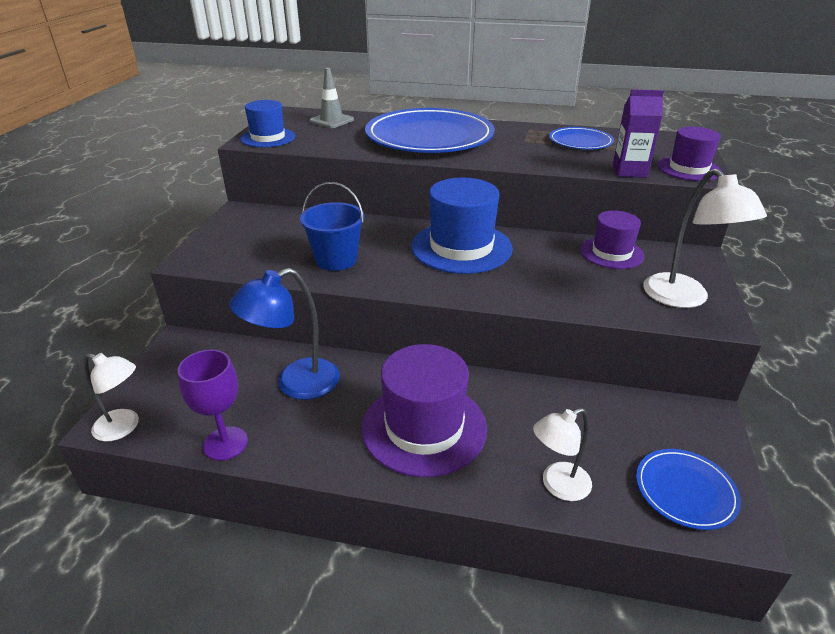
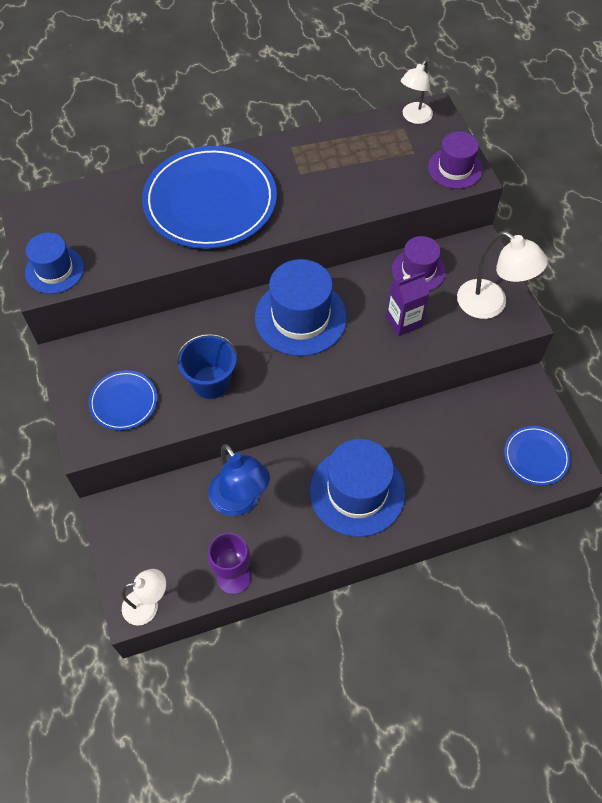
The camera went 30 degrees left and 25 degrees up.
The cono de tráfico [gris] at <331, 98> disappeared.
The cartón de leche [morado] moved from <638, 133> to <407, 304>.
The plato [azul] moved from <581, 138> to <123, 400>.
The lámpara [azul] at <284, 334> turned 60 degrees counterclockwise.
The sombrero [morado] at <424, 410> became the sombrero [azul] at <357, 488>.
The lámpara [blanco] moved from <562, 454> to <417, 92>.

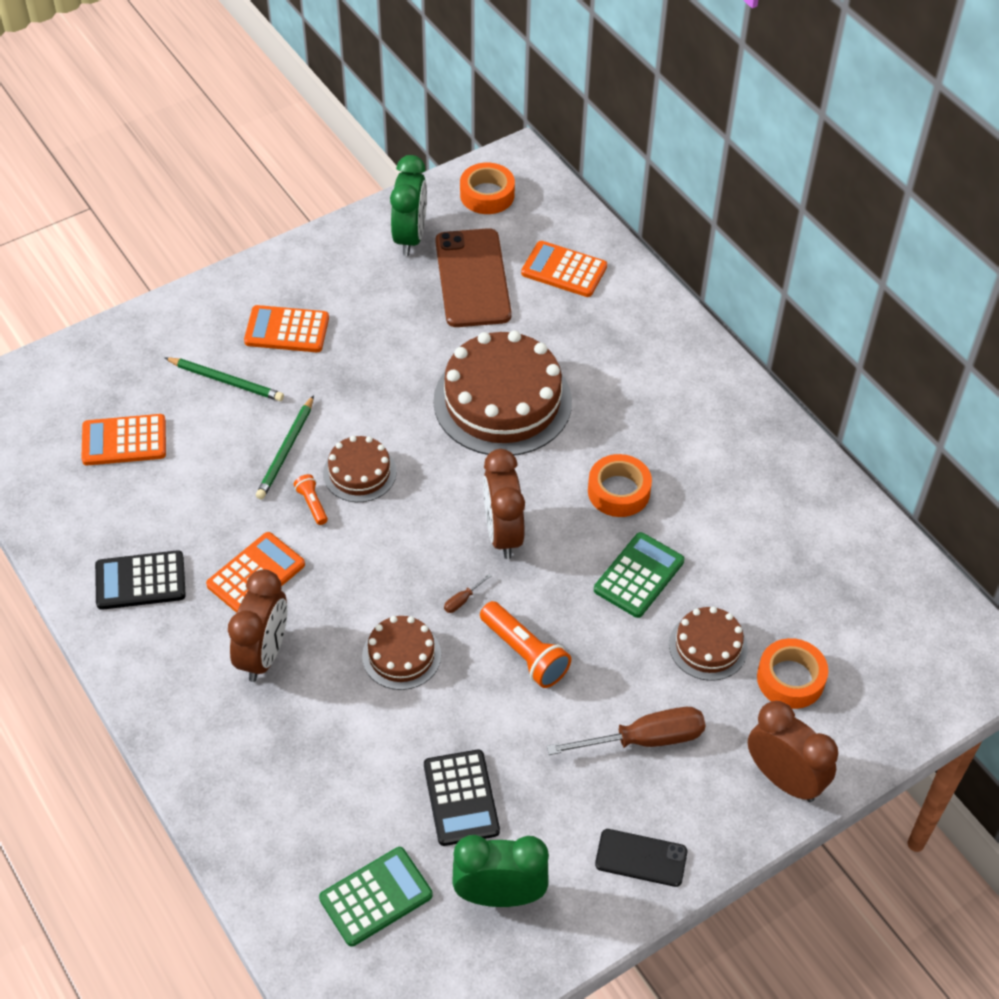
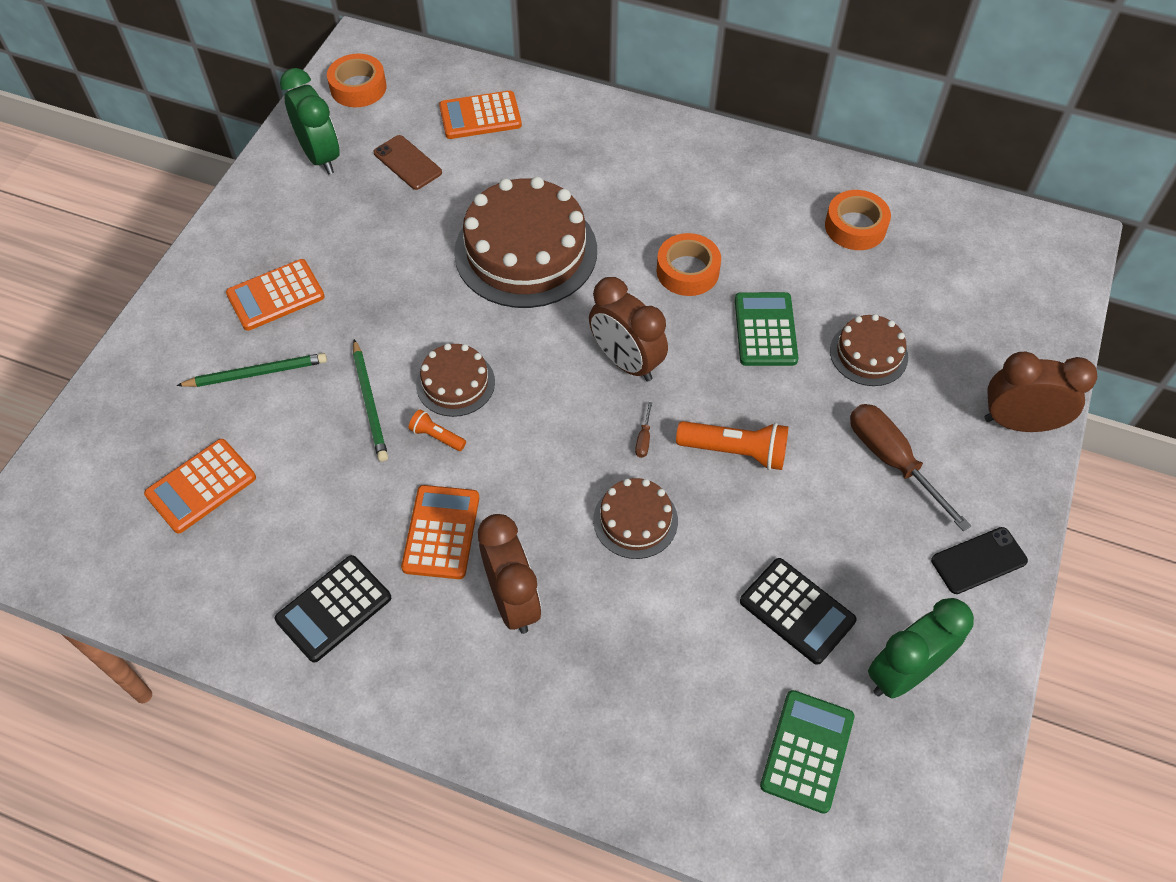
The camera went 35 degrees left and 5 degrees up.
The móvil [marrón] at <473, 277> changed to 0.54 times the size.
The cinta adhesiva [naranja] moved from <792, 673> to <858, 220>.
The destornillador [marrón] at <626, 731> turned 75 degrees counterclockwise.

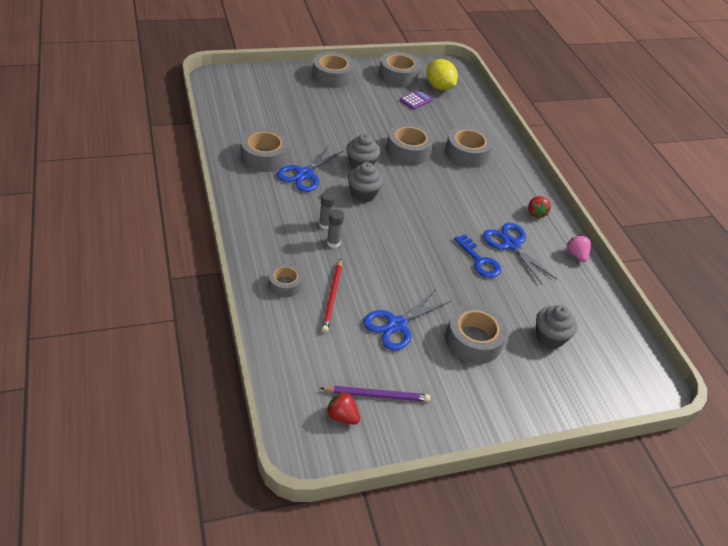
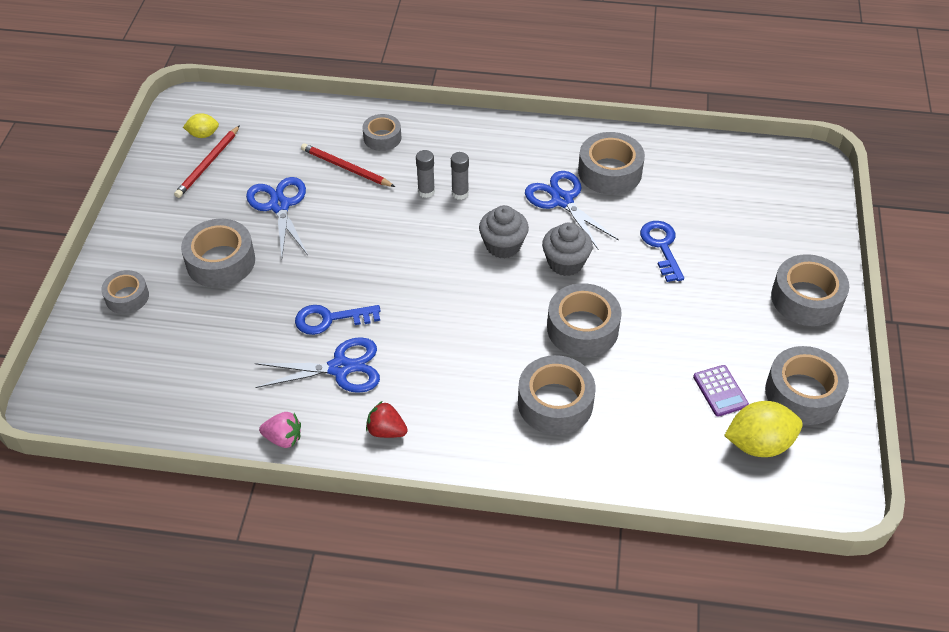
The camera went 120 degrees right and 5 degrees up.
The magdalena [gris] at <557, 326> disappeared.
The lápiz [morado] at <375, 394> became the lápiz [rojo] at <207, 161>.
The fresa [rojo] at <343, 408> was replaced by the limón [amarillo] at <201, 125>.
The llave [azul] at <662, 251> appeared.
The cinta adhesiva [gris] at <125, 292> appeared.

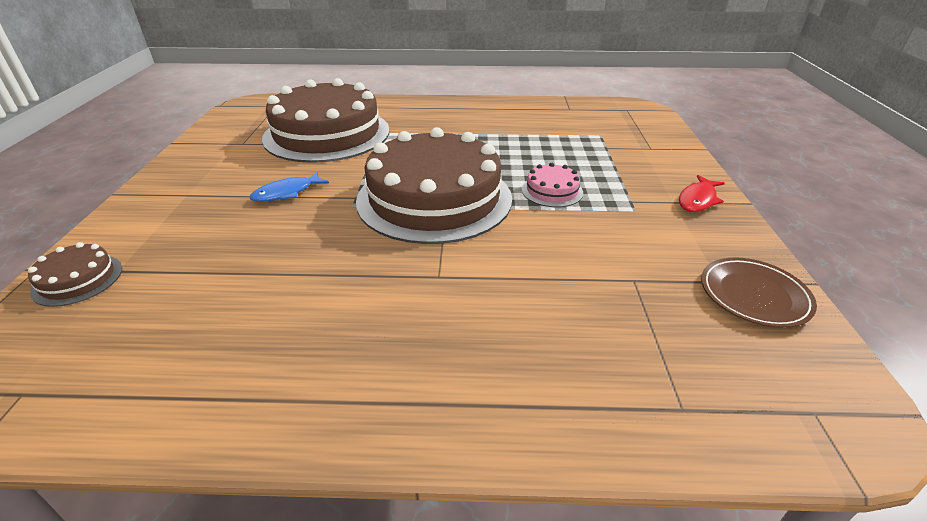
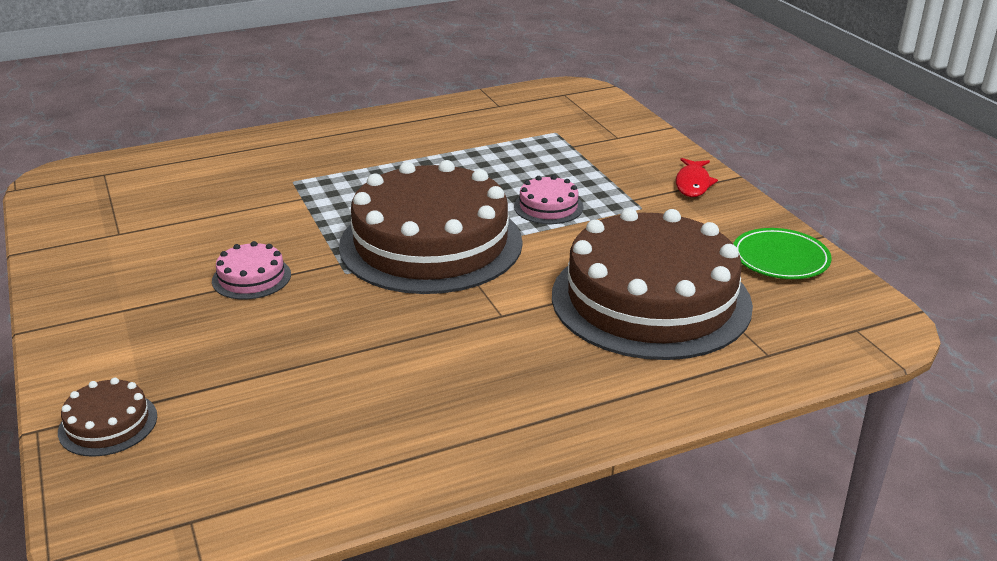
The camera went 25 degrees left and 5 degrees down.
The tarta [marrón] moved from <326, 120> to <652, 284>.
The pez [azul] at <289, 187> was replaced by the tarta [rosa] at <251, 270>.
The plato [marrón] at <759, 292> became the plato [verde] at <782, 253>.

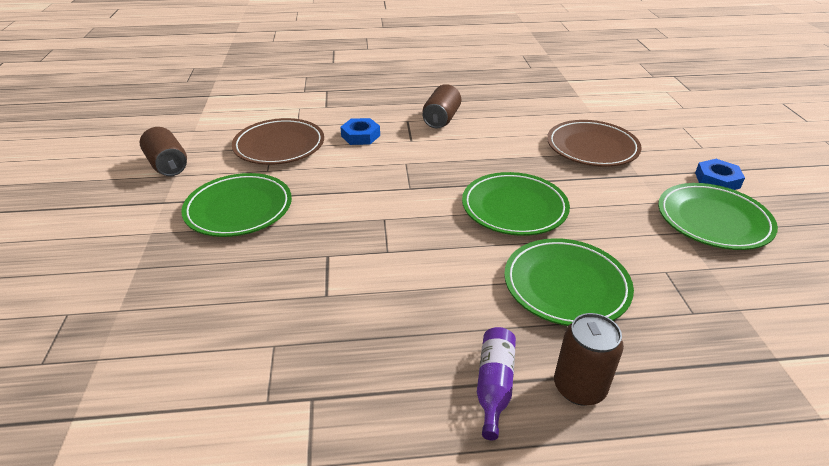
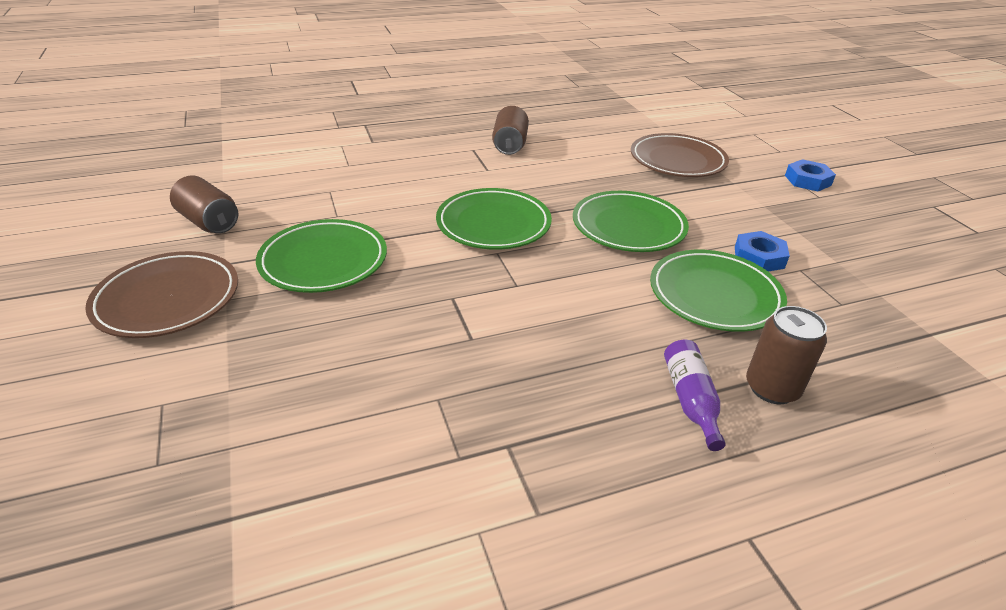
The camera went 15 degrees left and 0 degrees up.
The plato [marrón] moved from <278, 141> to <161, 294>.
The tuerca [azul] moved from <360, 131> to <762, 251>.
The plato [verde] moved from <718, 216> to <494, 219>.

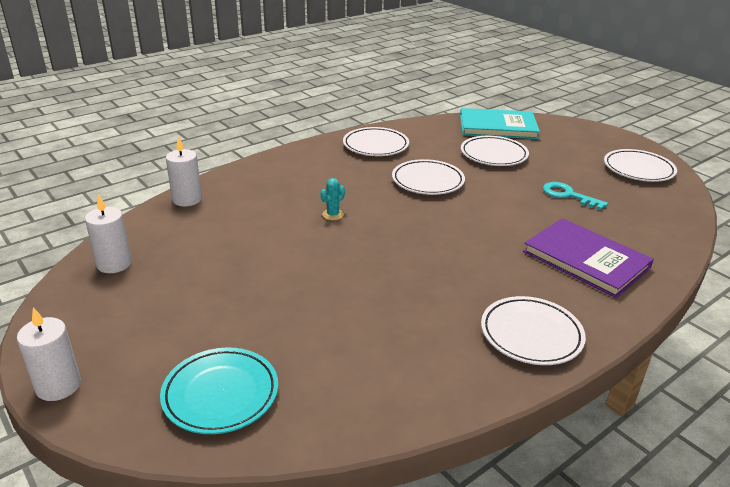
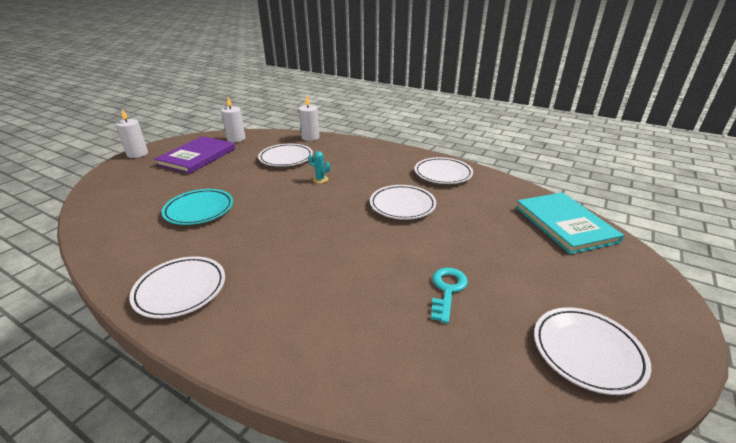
The camera went 70 degrees right and 0 degrees up.
The plato [blanco] moved from <495, 151> to <285, 155>.
The libro [morado] moved from <588, 258> to <195, 155>.
The plato [turquesa] moved from <219, 391> to <197, 207>.

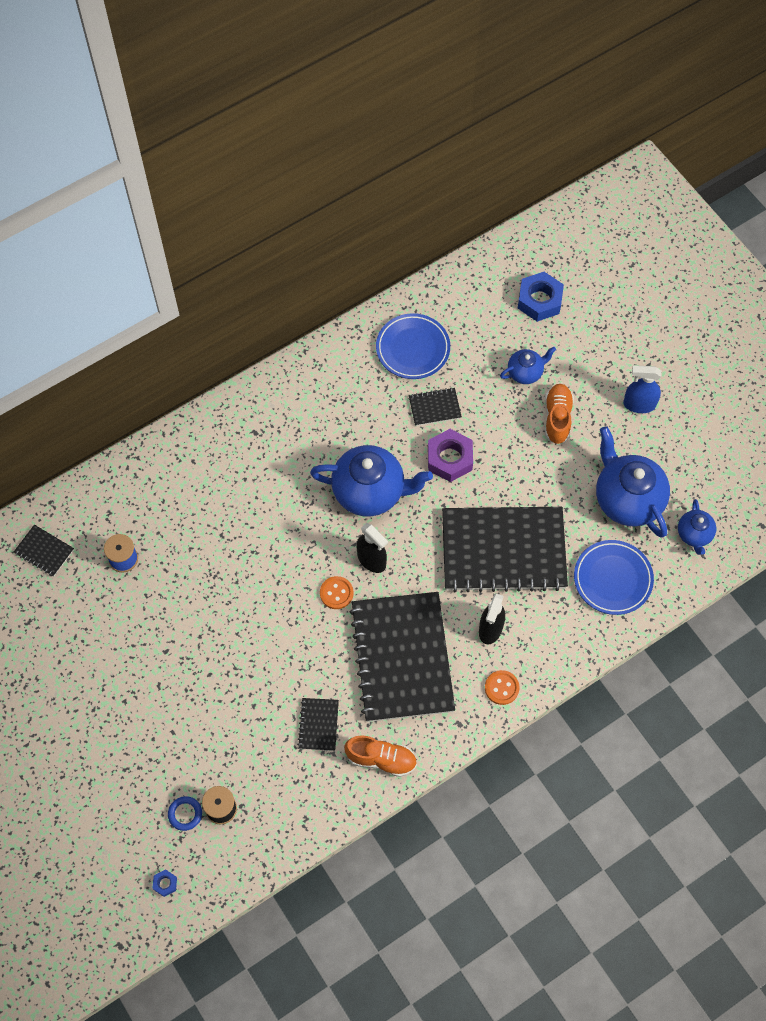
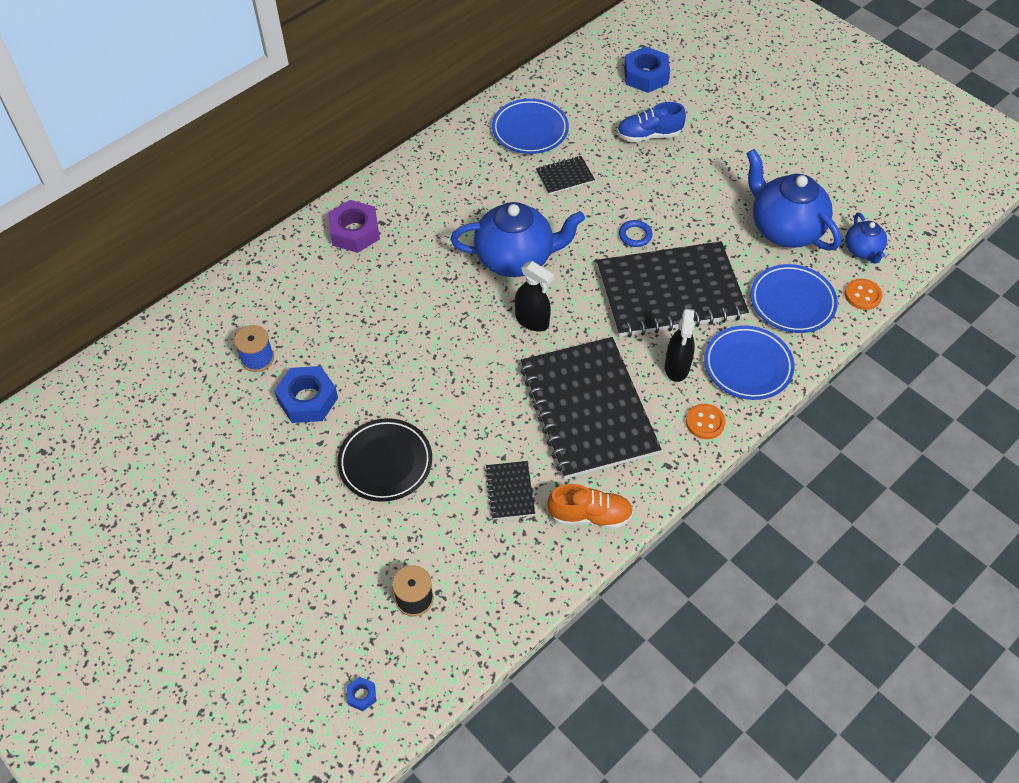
The camera went 10 degrees left and 10 degrees down.
The tetera [azul] at <528, 365> was replaced by the zapato [azul] at <651, 122>.
The pulverizador [azul] at <642, 389> disappeared.
The zapato [naranja] at <559, 414> disappeared.
The tuerca [morado] moved from <450, 455> to <354, 226>.
The cuaderno [negro] at <44, 551> disappeared.
The botón [naranja] moved from <336, 592> to <864, 294>.
The anillo [azul] moved from <185, 813> to <635, 233>.
The plato [azul] at <749, 362> appeared.
The tuerca [azul] at <306, 394> appeared.
The plato [negro] at <384, 460> appeared.

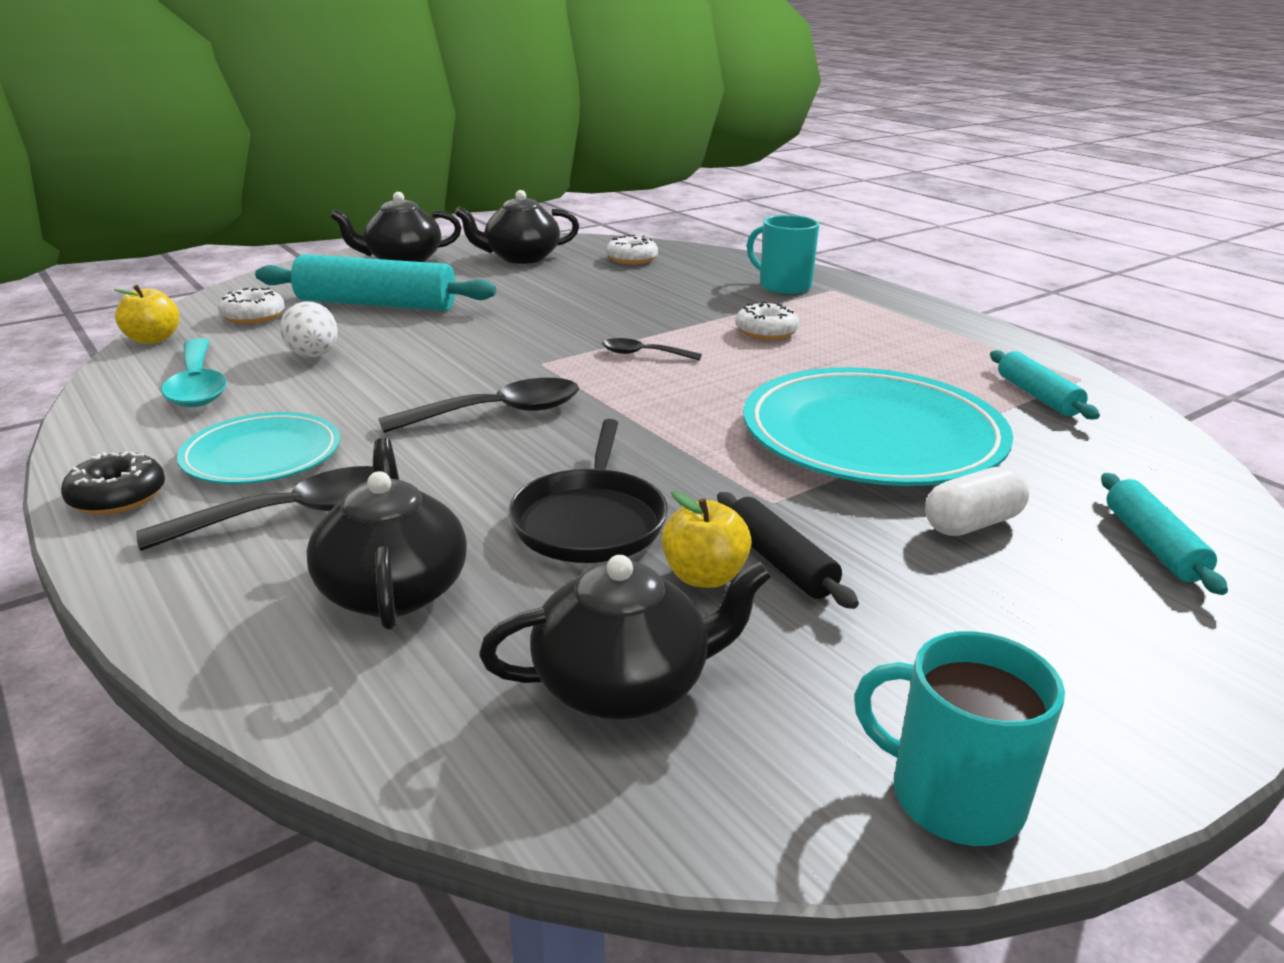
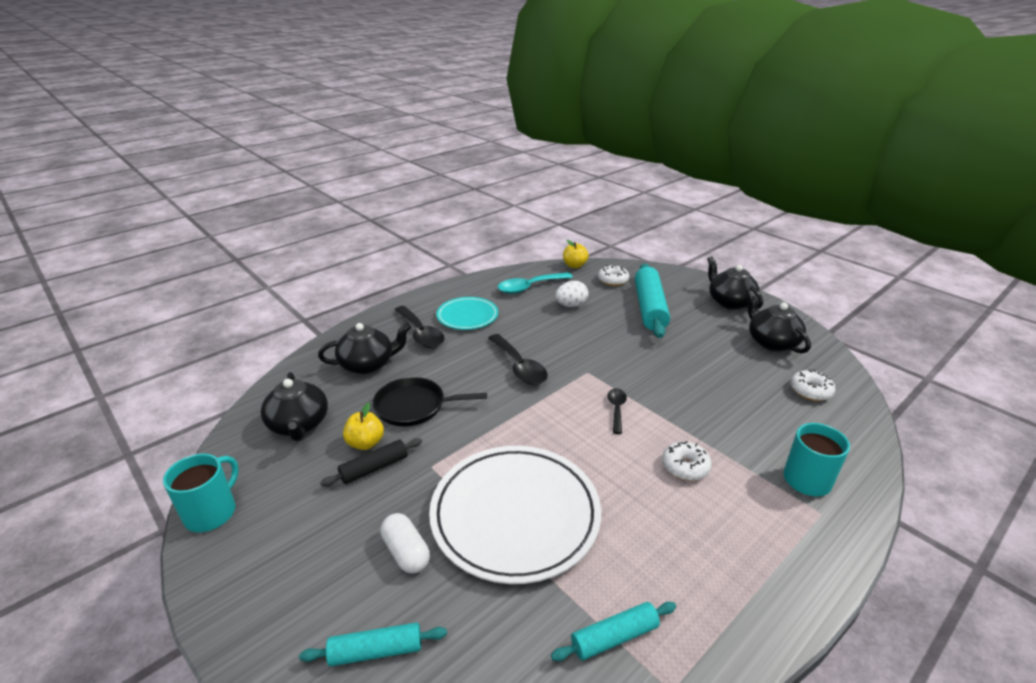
The camera went 85 degrees right and 5 degrees up.
The plato [turquesa] at <878, 426> became the plato [blanco] at <515, 515>.
The rosquilla [negro] at <113, 483> disappeared.

